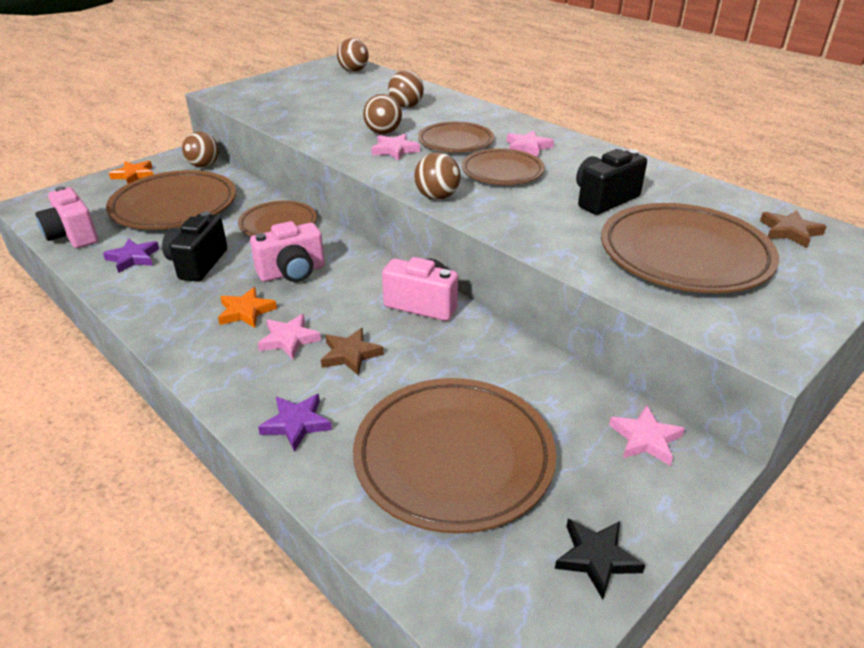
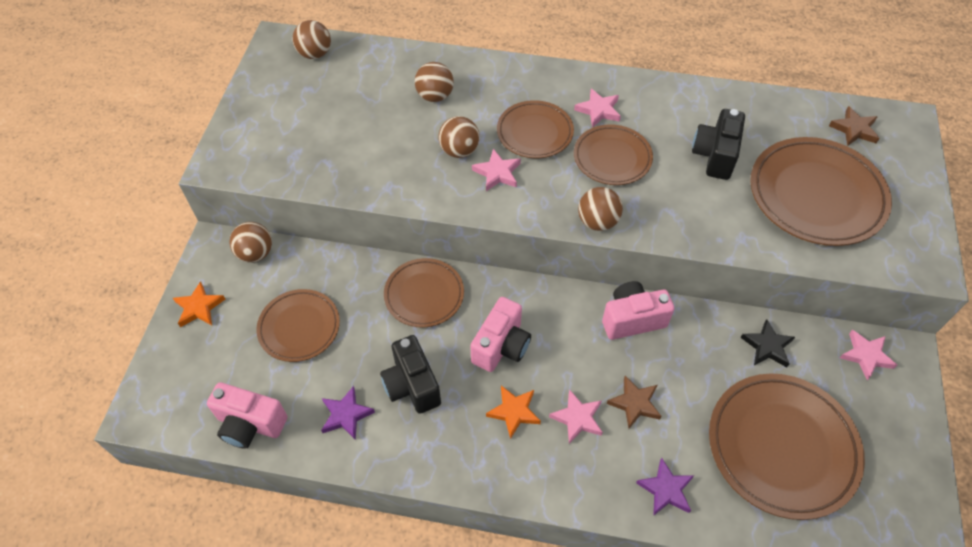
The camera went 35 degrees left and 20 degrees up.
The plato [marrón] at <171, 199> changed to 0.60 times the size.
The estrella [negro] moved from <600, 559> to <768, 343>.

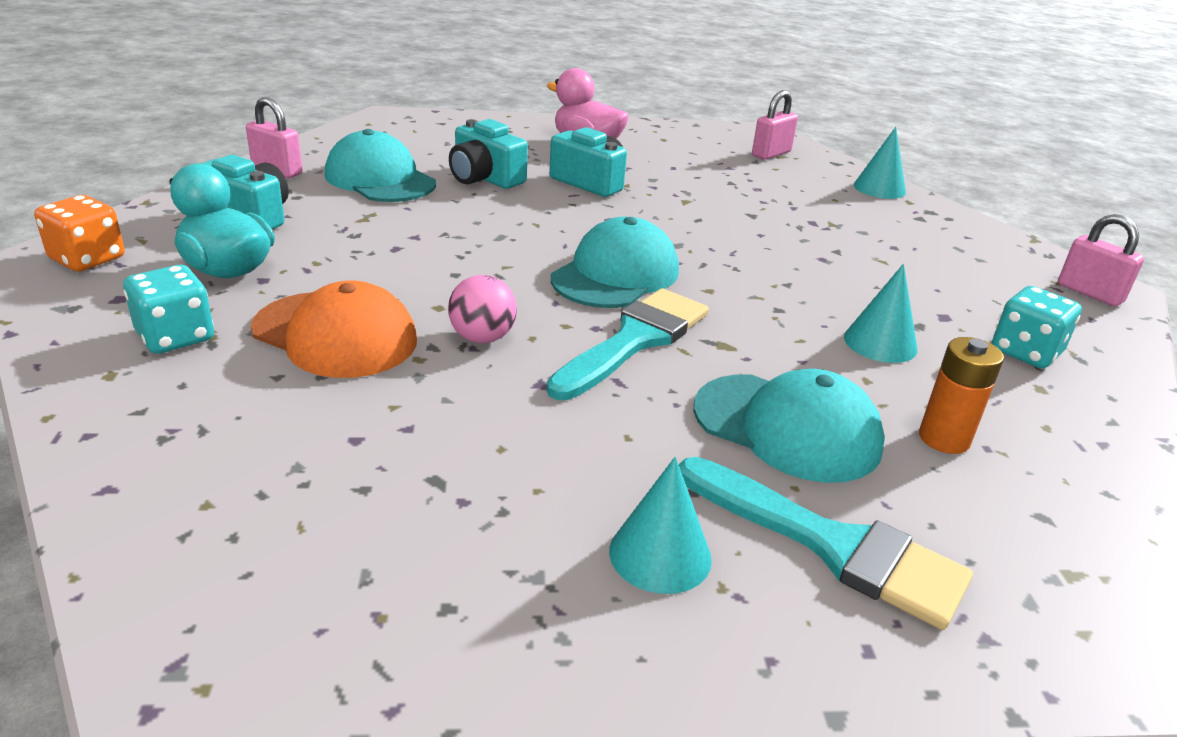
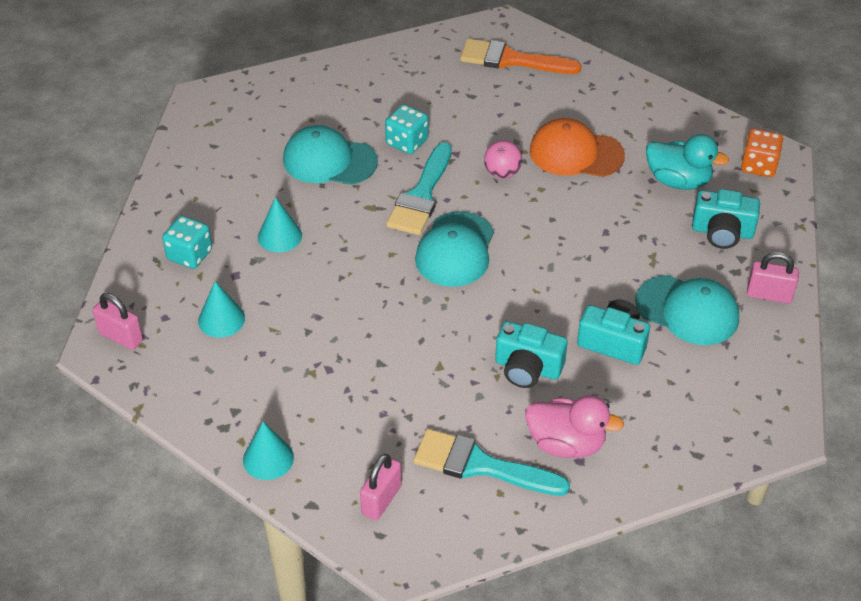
The camera went 165 degrees right and 15 degrees up.
The dado [turquesa] moved from <168, 309> to <406, 129>.
The pila [naranja] at <961, 395> disappeared.
The cono [turquesa] moved from <660, 525> to <221, 309>.
The pincel [turquesa] moved from <826, 543> to <491, 462>.
The pincel [naranja] at <520, 56> appeared.

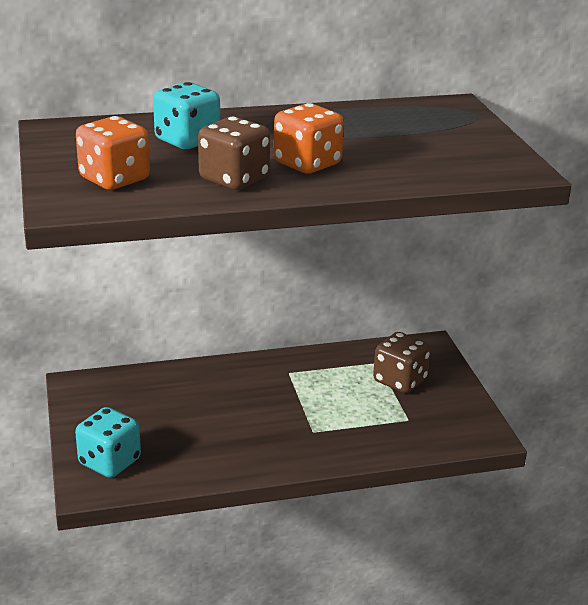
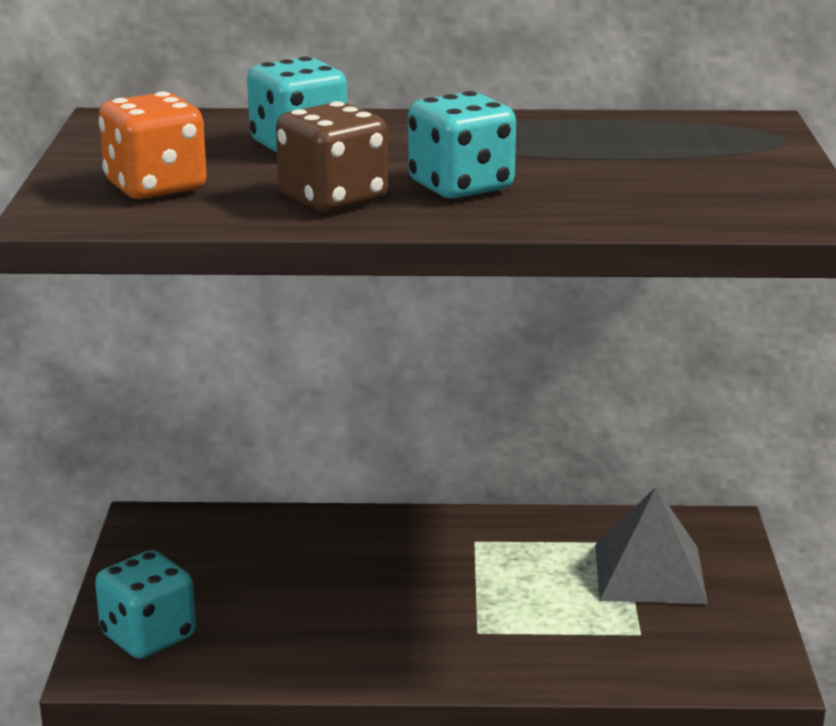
The camera went 15 degrees right and 5 degrees down.
The dado [naranja] at <309, 138> became the dado [turquesa] at <462, 144>.
The dado [marrón] at <401, 362> was replaced by the pirámide [gris] at <651, 545>.

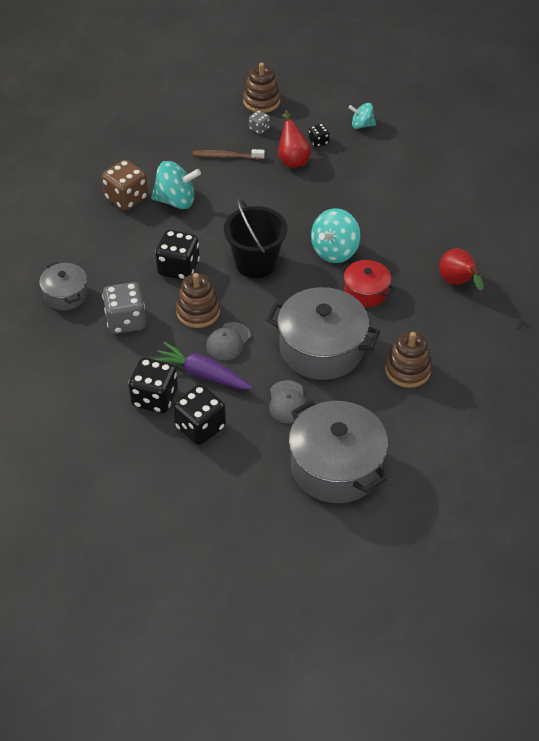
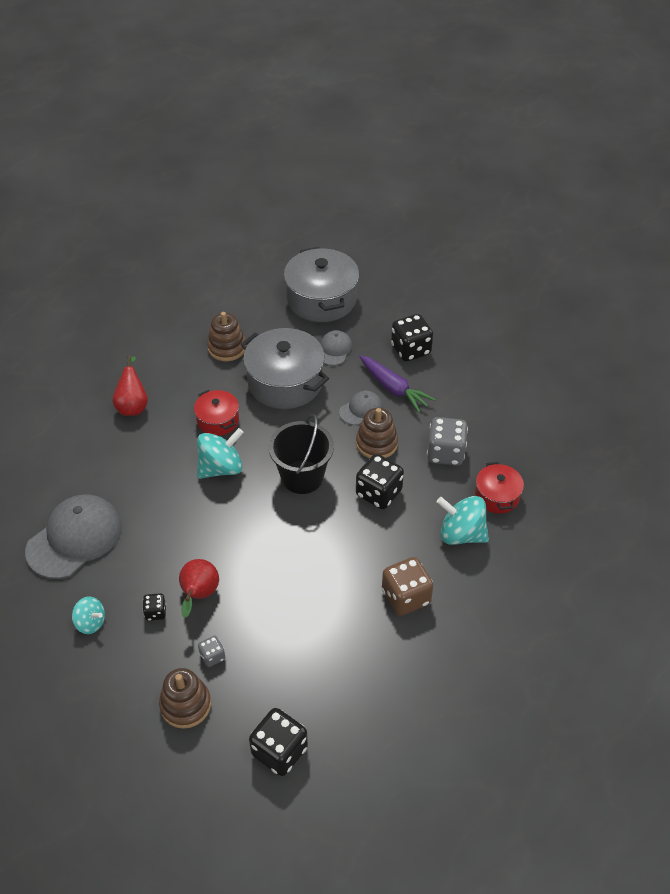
The camera went 160 degrees left and 0 degrees up.
The cepillo de dientes [marrón] at <229, 154> disappeared.
The peonza [turquesa] moved from <176, 185> to <463, 520>.
The olla [gris] at <63, 286> became the olla [rojo] at <499, 488>.
The dado [negro] moved from <153, 385> to <278, 742>.
The gorra [gris] at <73, 536> appeared.

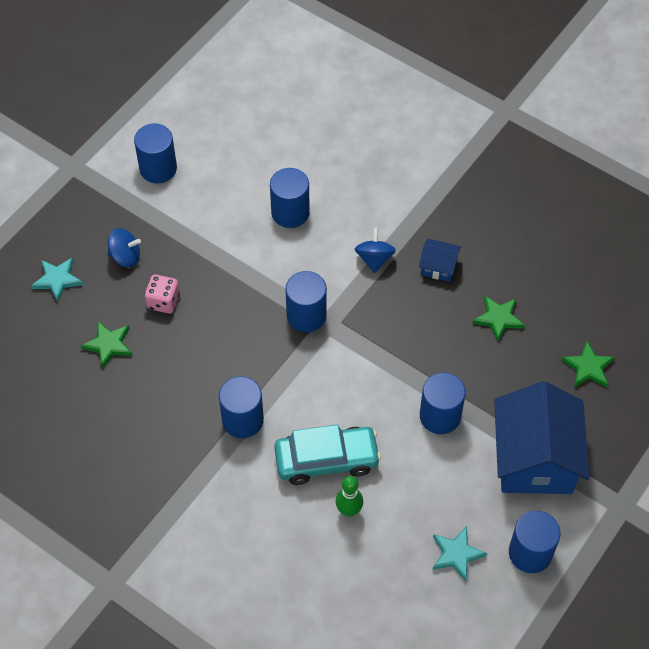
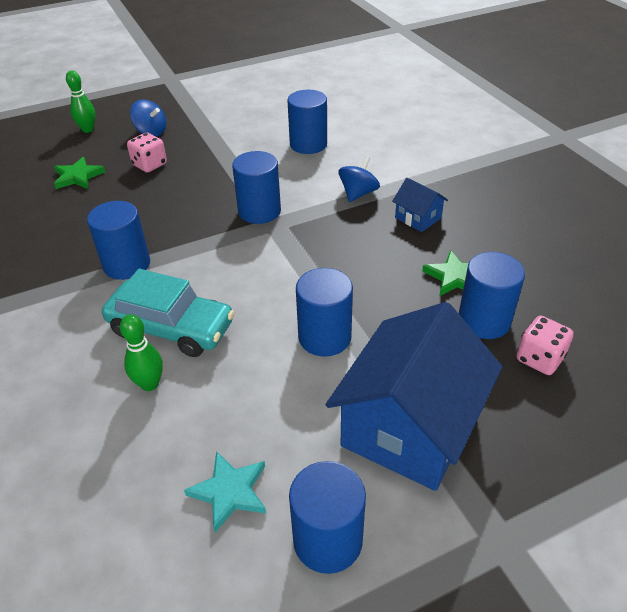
The camera went 30 degrees right and 15 degrees down.
The cilindro [azul] moved from <155, 153> to <492, 295>.
The estrella [turquesa] at <57, 280> was replaced by the bolo [verde] at <80, 102>.
The estrella [verde] at <588, 364> was replaced by the dado [rosa] at <545, 345>.

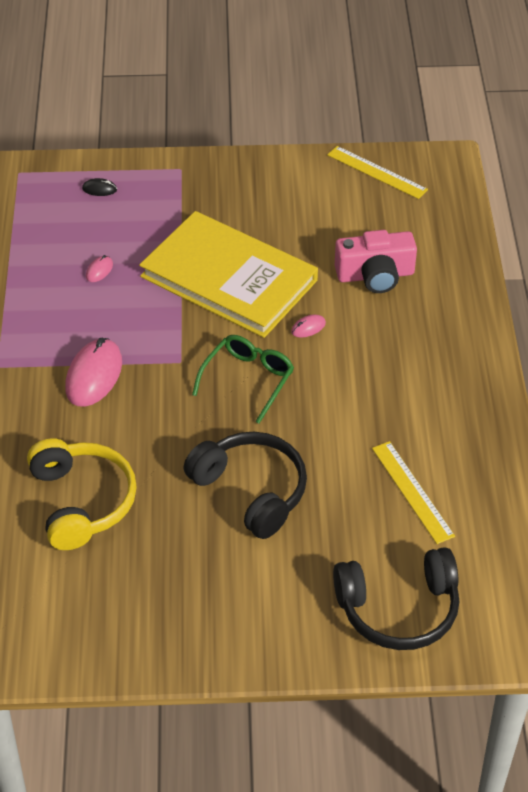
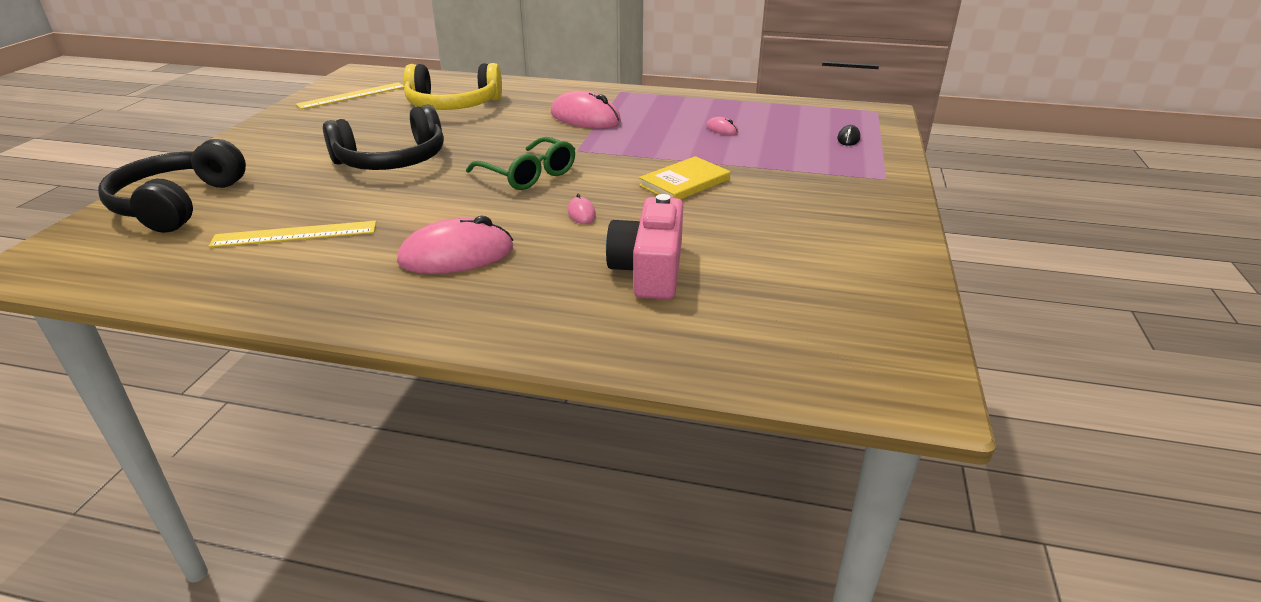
The camera went 105 degrees right and 15 degrees down.
The regla [amarillo] moved from <377, 172> to <350, 95>.
The libro [amarillo] at <228, 274> changed to 0.45 times the size.
The ratón [rosa] at <455, 245> appeared.

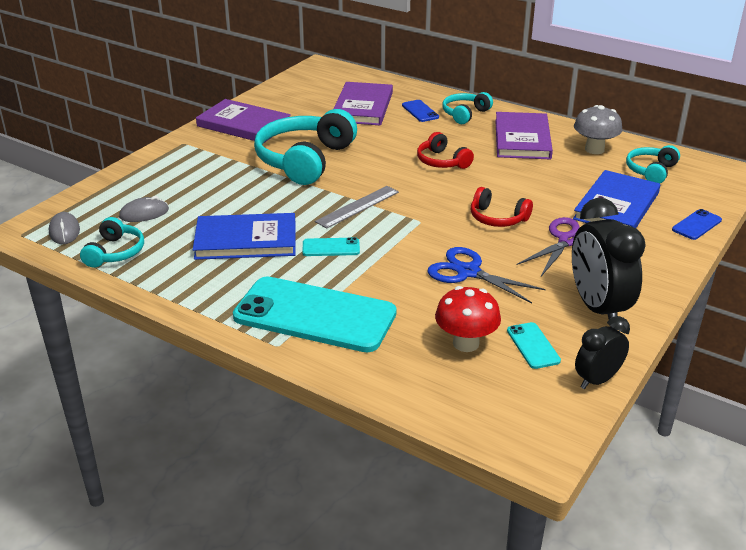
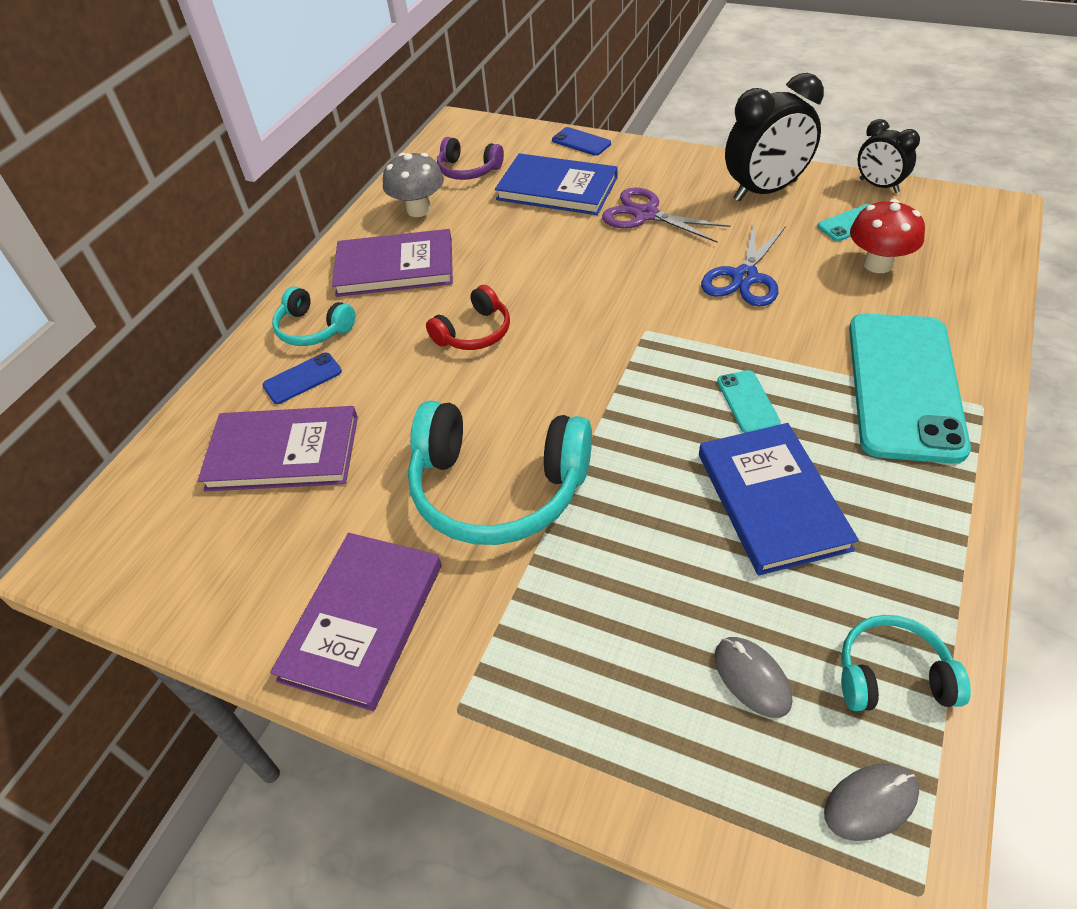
The camera went 95 degrees left and 15 degrees up.
The auriculares [turquesa] at <653, 164> became the auriculares [morado] at <470, 158>.
The regla [gris] at <357, 207> disappeared.
The auriculares [rojo] at <502, 207> disappeared.

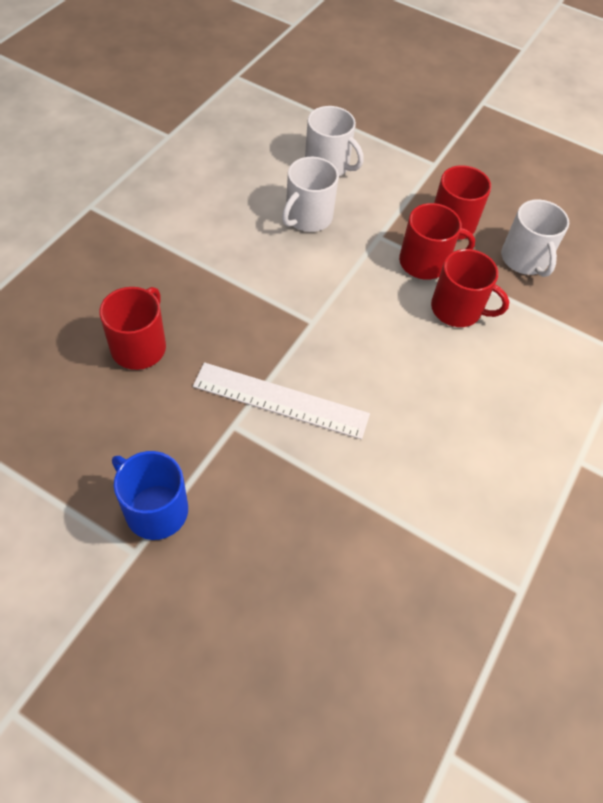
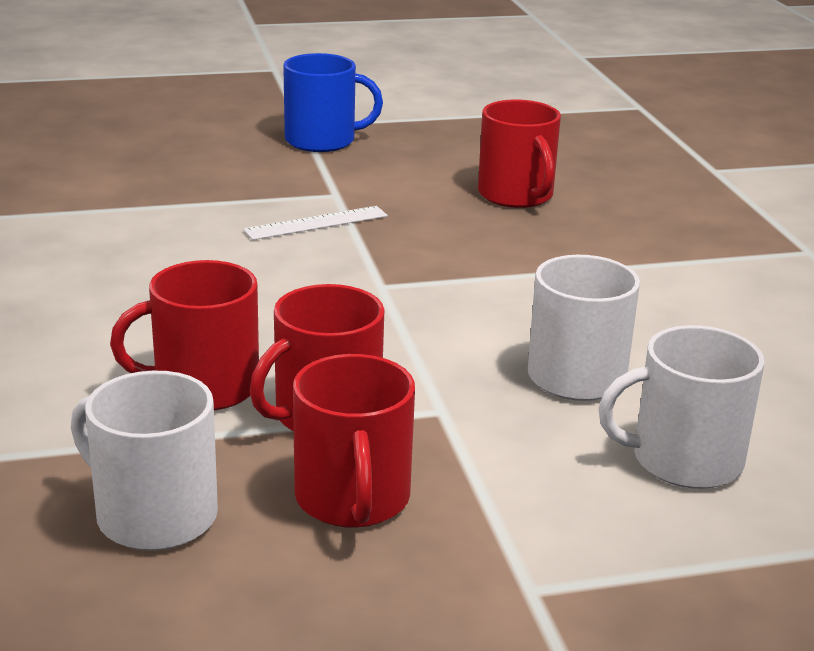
The camera went 140 degrees right and 30 degrees down.
The regla [blanco] at <281, 401> changed to 0.58 times the size.

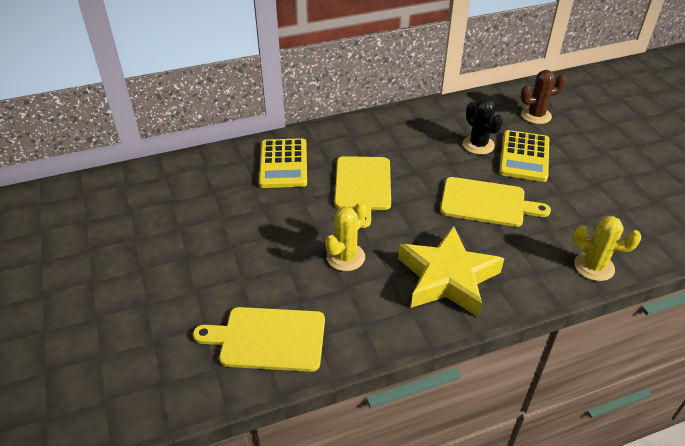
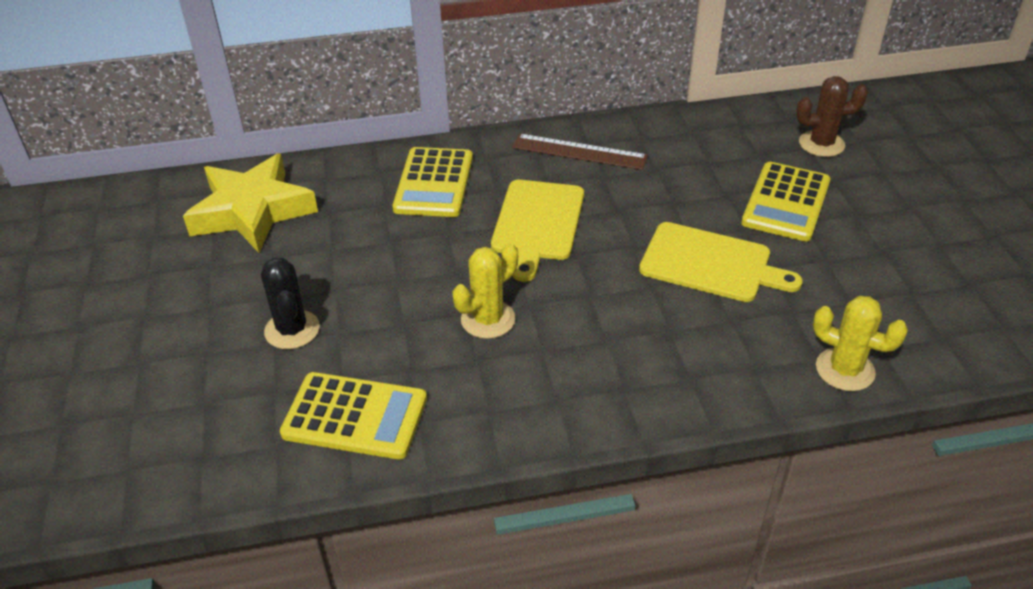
The camera went 10 degrees right and 0 degrees up.
The cactus [negro] moved from <483, 126> to <290, 303>.
The estrella [amarillo] moved from <451, 272> to <250, 203>.
The tabla de cortar [amarillo] at <259, 339> was replaced by the calculadora [amarillo] at <353, 416>.
The regla [marrón] at <580, 152> appeared.

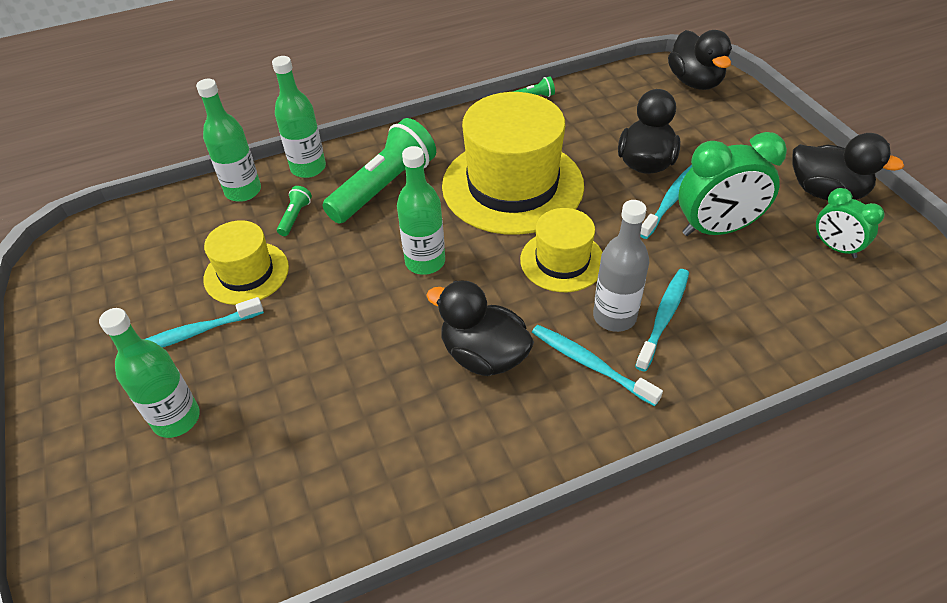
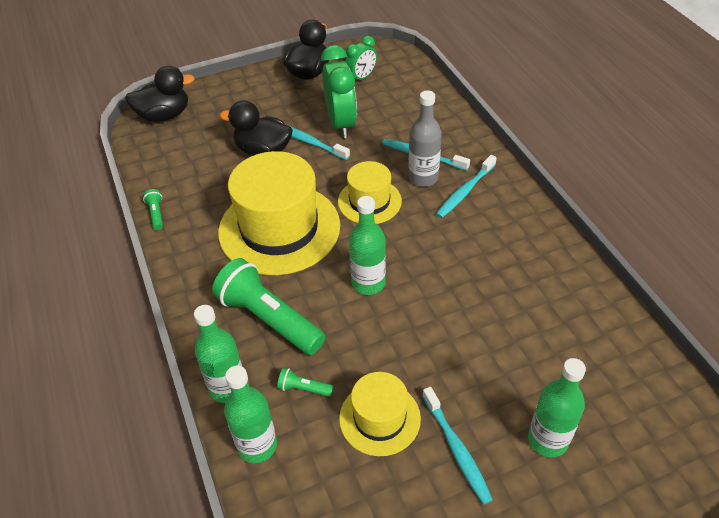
The camera went 90 degrees left and 0 degrees up.
The pato [negro] at <480, 328> disappeared.

